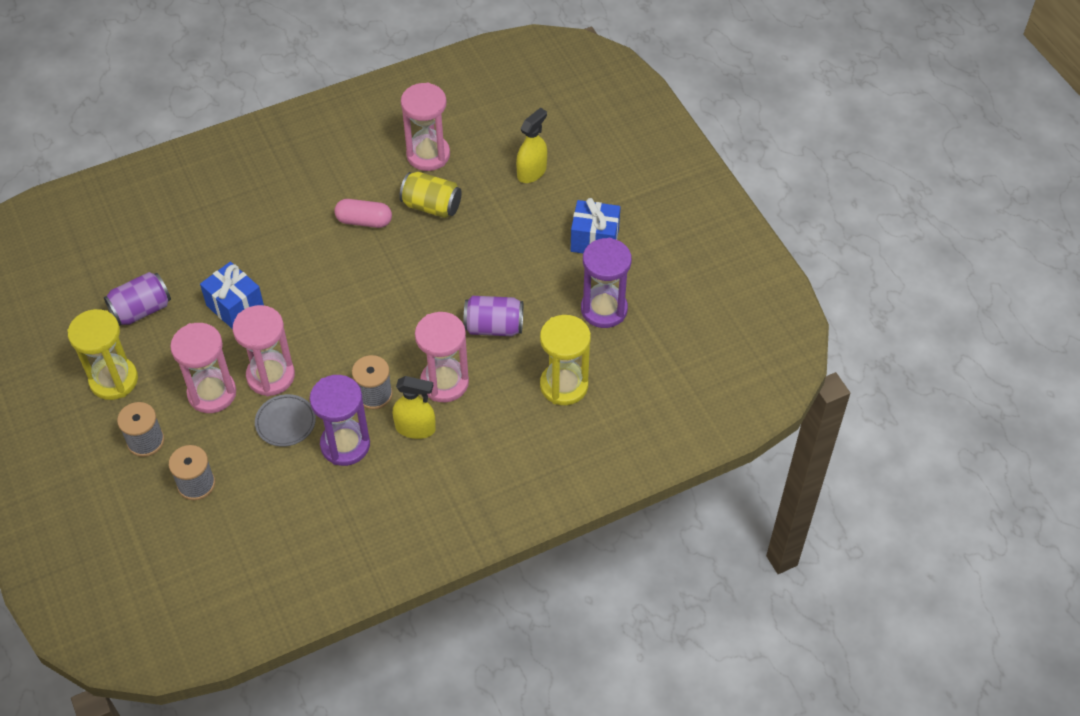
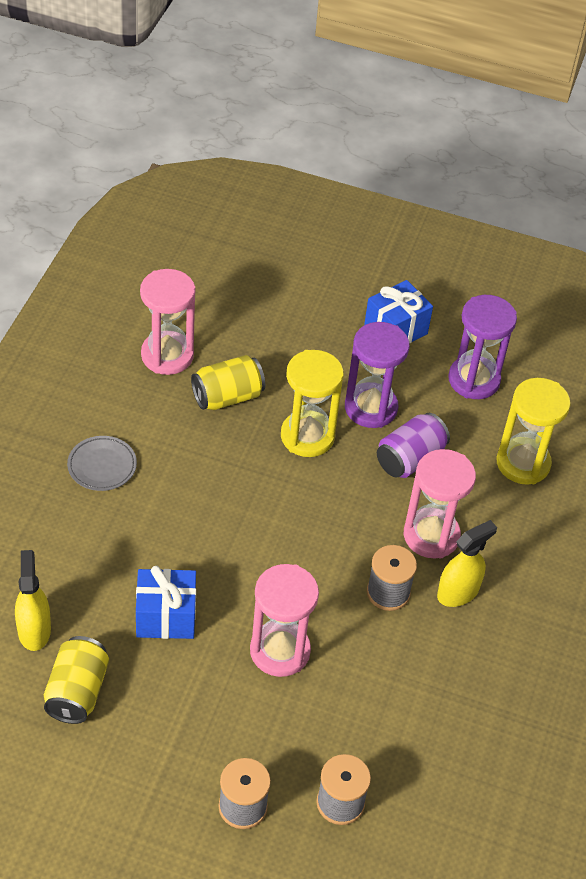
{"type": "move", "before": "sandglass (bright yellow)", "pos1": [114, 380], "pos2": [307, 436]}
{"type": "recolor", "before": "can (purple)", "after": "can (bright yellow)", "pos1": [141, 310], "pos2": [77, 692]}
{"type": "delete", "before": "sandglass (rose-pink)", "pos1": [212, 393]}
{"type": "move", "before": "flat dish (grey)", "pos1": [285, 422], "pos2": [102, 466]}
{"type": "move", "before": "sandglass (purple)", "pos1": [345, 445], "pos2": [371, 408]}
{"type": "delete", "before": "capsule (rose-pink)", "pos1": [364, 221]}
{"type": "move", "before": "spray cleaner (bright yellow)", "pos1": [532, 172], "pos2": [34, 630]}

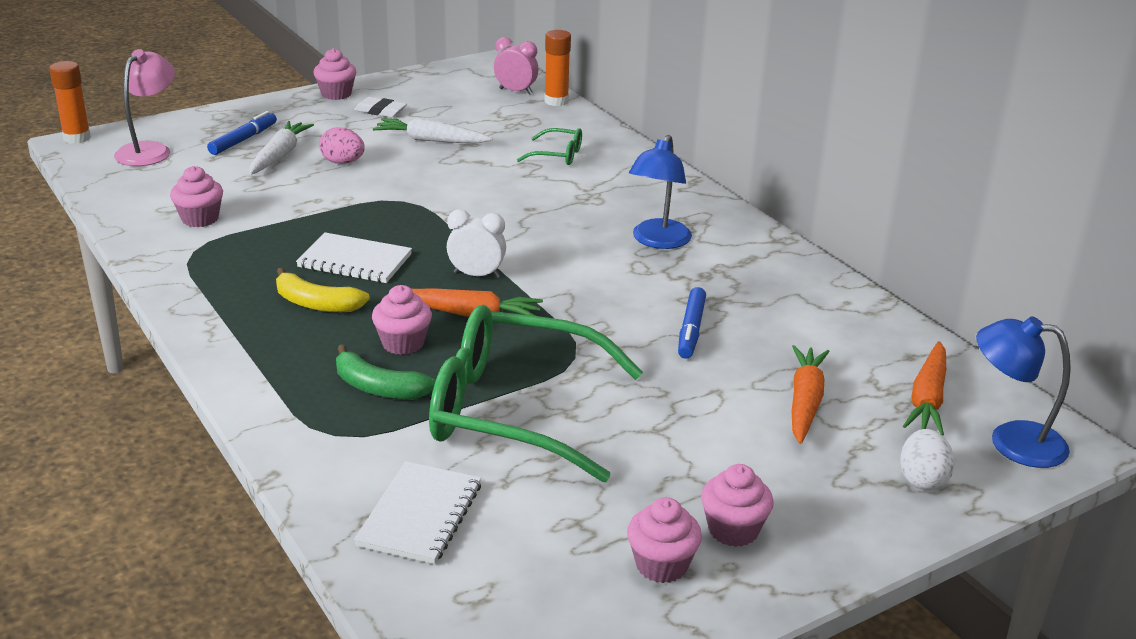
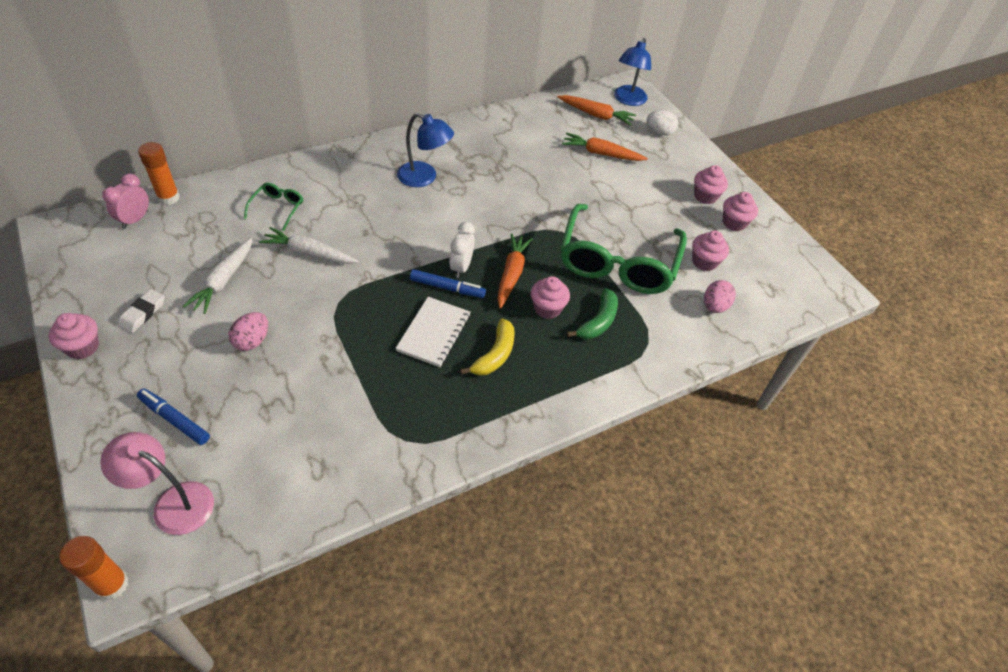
{"type": "move", "before": "fairy cake (rose-pink)", "pos1": [200, 219], "pos2": [704, 262]}
{"type": "move", "before": "carrot (white)", "pos1": [279, 155], "pos2": [309, 253]}
{"type": "replace", "before": "notebook (white)", "after": "toy egg (rose-pink)", "pos1": [420, 515], "pos2": [714, 306]}
{"type": "move", "before": "marker (cobalt)", "pos1": [691, 330], "pos2": [447, 288]}

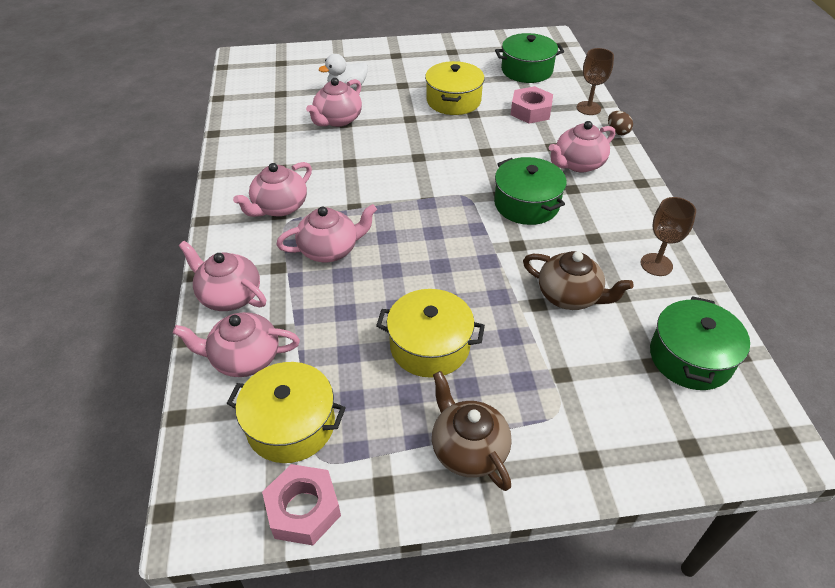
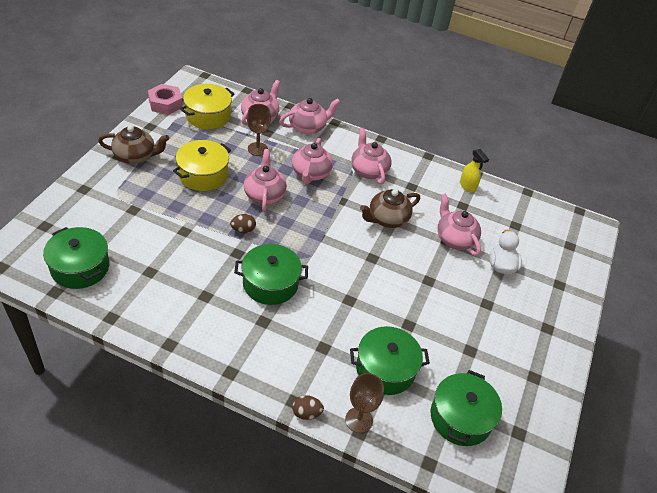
{"type": "delete", "before": "pot (bright yellow)", "pos1": [453, 101]}
{"type": "replace", "before": "nut (rose-pink)", "after": "pot (leaf-green)", "pos1": [530, 111], "pos2": [385, 369]}
{"type": "move", "before": "tea pot (dark brown)", "pos1": [569, 296], "pos2": [387, 219]}
{"type": "move", "before": "tea pot (rose-pink)", "pos1": [578, 164], "pos2": [264, 194]}
{"type": "move", "before": "wine glass (dark brown)", "pos1": [656, 264], "pos2": [257, 149]}
{"type": "insert", "after": "toy egg (dark brown)", "pos2": [243, 230]}
{"type": "insert", "after": "spray cleaner (bright yellow)", "pos2": [467, 186]}

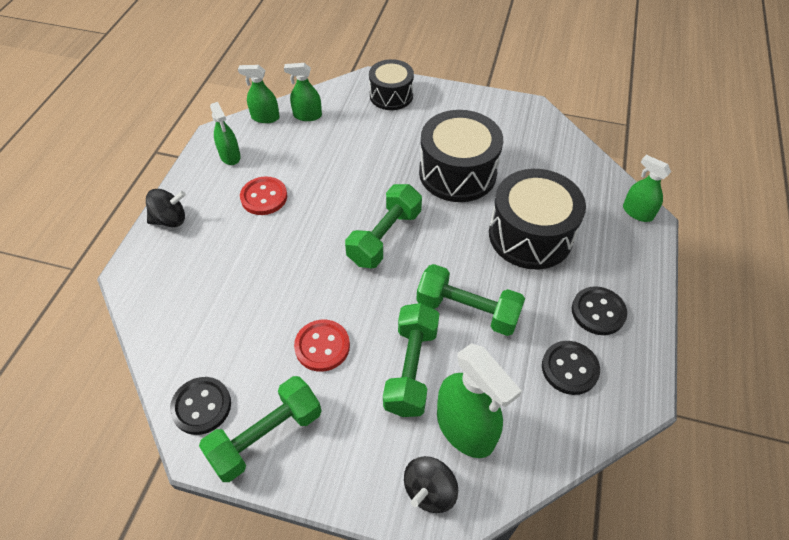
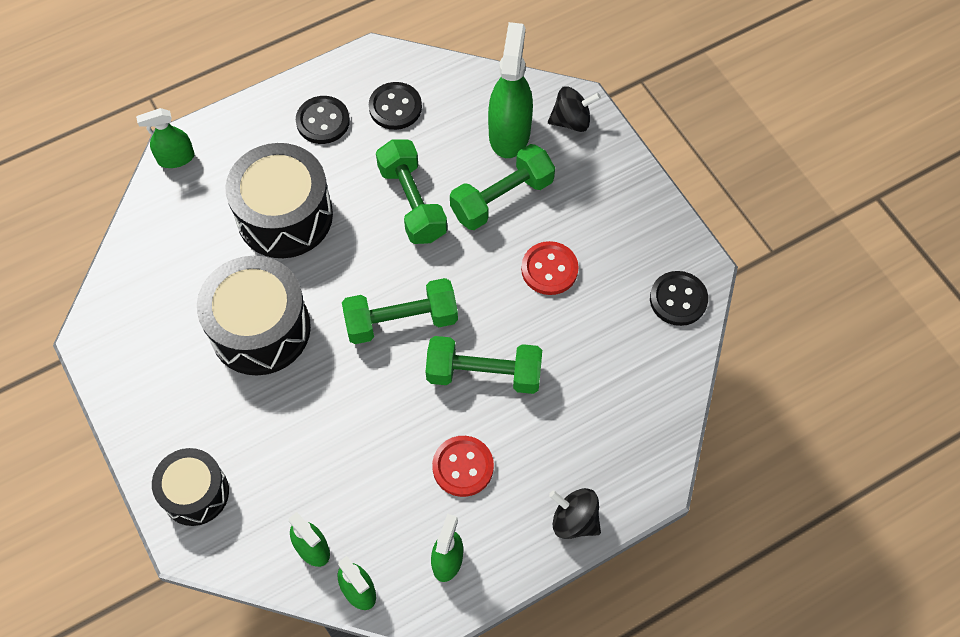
{"type": "move", "before": "hand weight (leaf-green)", "pos1": [266, 436], "pos2": [484, 374]}
{"type": "rotate", "before": "spray cleaner (leaf-green)", "pos1": [637, 212], "pos2": [176, 158], "turn": 75}

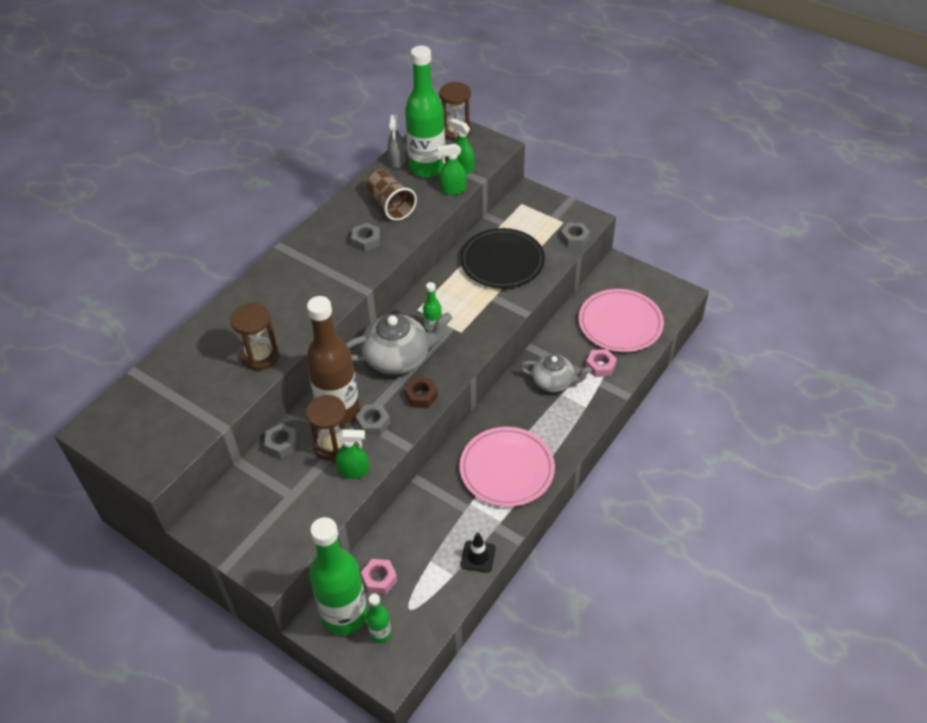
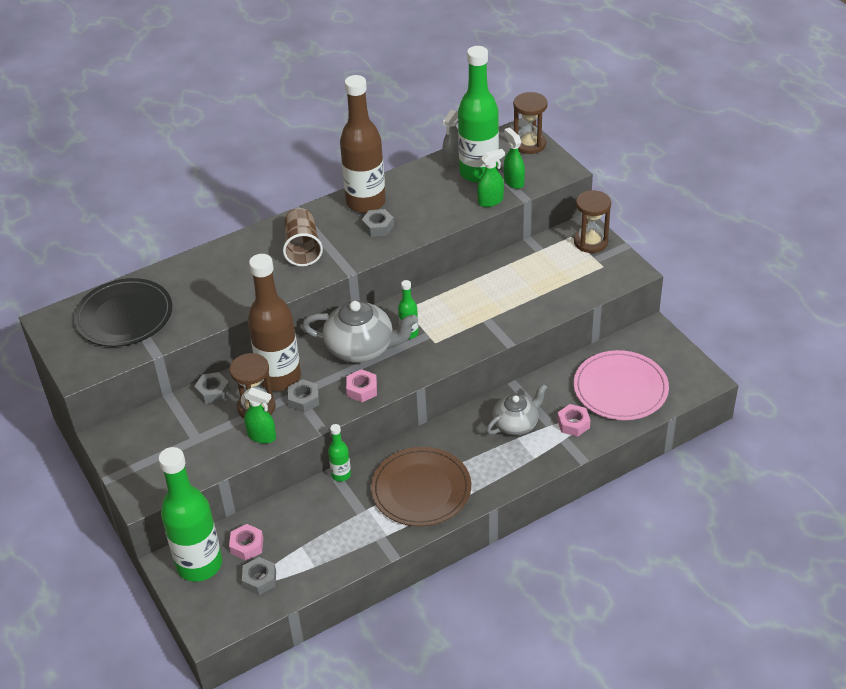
{"type": "move", "before": "sandglass (dark brown)", "pos1": [260, 356], "pos2": [591, 242]}
{"type": "move", "before": "beaker (dark brown)", "pos1": [390, 205], "pos2": [302, 248]}
{"type": "move", "before": "drink bottle (leaf-green)", "pos1": [380, 633], "pos2": [341, 475]}
{"type": "recolor", "before": "nut (dark brown)", "after": "nut (rose-pink)", "pos1": [421, 396], "pos2": [362, 389]}
{"type": "rotate", "before": "spray cleaner (leaf-green)", "pos1": [453, 190], "pos2": [490, 201], "turn": 135}
{"type": "move", "before": "flat dish (black)", "pos1": [502, 261], "pos2": [124, 316]}
{"type": "recolor", "before": "flat dish (rose-pink)", "after": "flat dish (dark brown)", "pos1": [507, 469], "pos2": [421, 489]}
{"type": "delete", "before": "traffic cone (black)", "pos1": [478, 556]}
{"type": "rotate", "before": "tea pot (grey)", "pos1": [553, 382], "pos2": [516, 424], "turn": -75}
{"type": "move", "before": "nut (grey)", "pos1": [575, 238], "pos2": [260, 579]}
{"type": "insert", "after": "drink bottle (dark brown)", "pos2": [366, 202]}

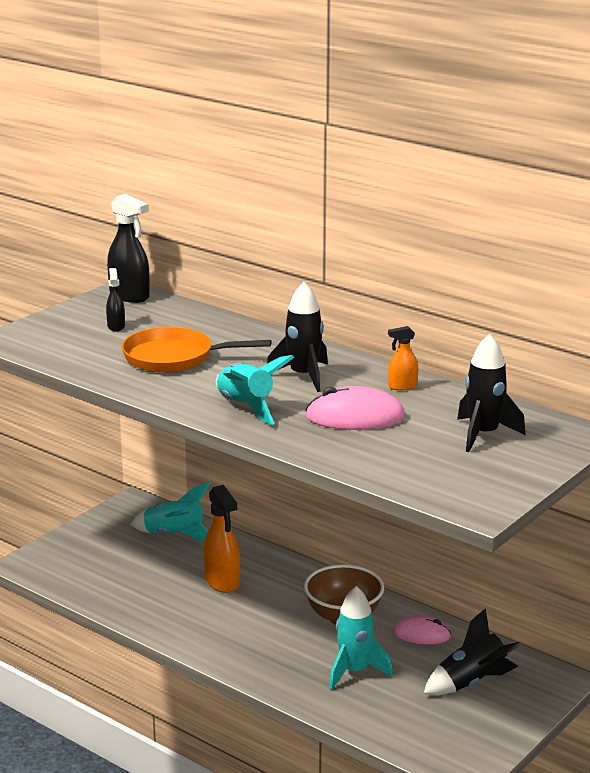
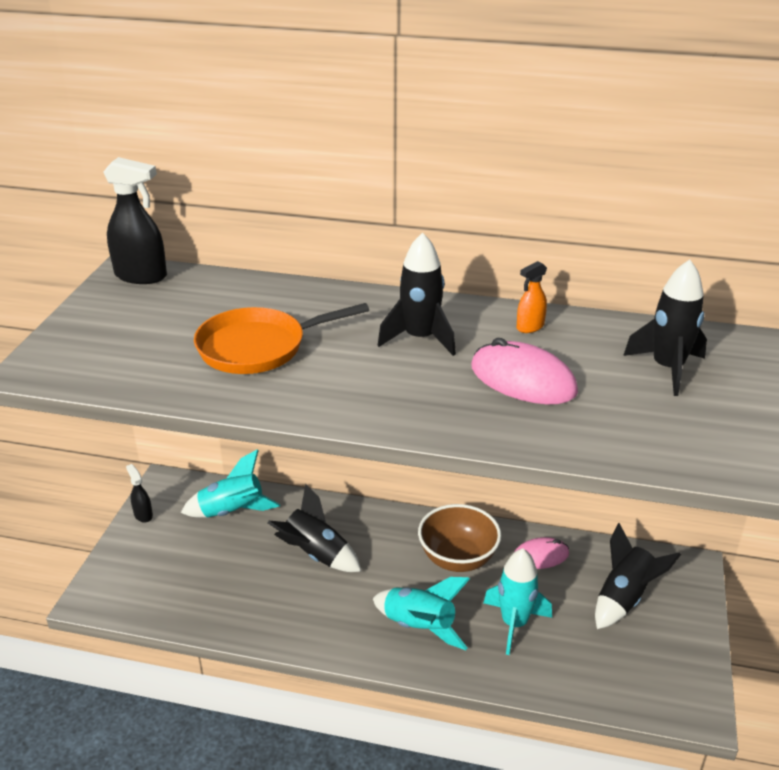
{"type": "move", "before": "spray cleaner (black)", "pos1": [116, 326], "pos2": [143, 515]}
{"type": "replace", "before": "spray cleaner (bright orange)", "after": "rocket (black)", "pos1": [222, 582], "pos2": [316, 554]}
{"type": "move", "before": "rocket (aqua)", "pos1": [246, 407], "pos2": [419, 627]}
{"type": "rotate", "before": "mouse (rose-pink)", "pos1": [355, 417], "pos2": [523, 379], "turn": 60}

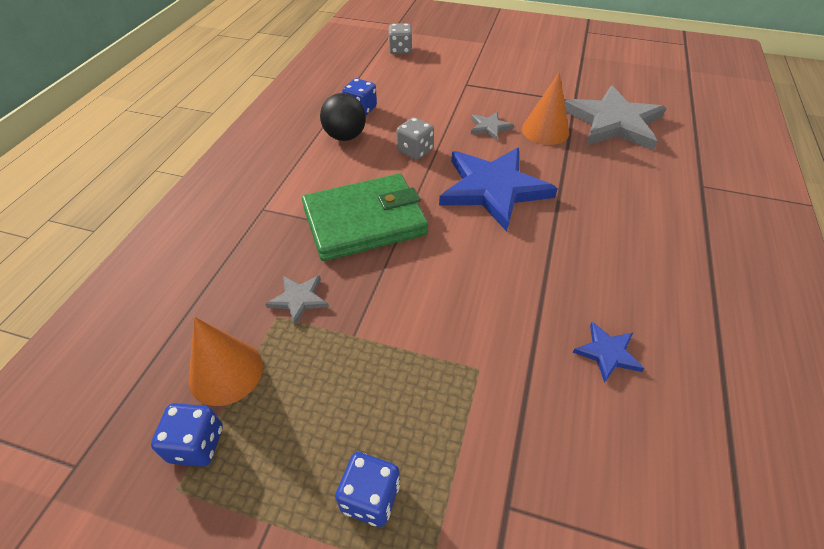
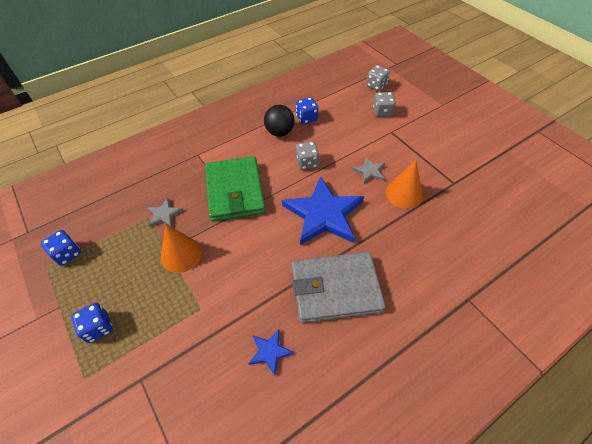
{"type": "move", "before": "cone (bright orange)", "pos1": [226, 372], "pos2": [181, 254]}
{"type": "rotate", "before": "billfold (leaf-green)", "pos1": [364, 221], "pos2": [235, 191], "turn": 60}
{"type": "delete", "before": "star shape (grey)", "pos1": [613, 122]}
{"type": "insert", "after": "billfold (grey)", "pos2": [335, 289]}
{"type": "insert", "after": "game die (grey)", "pos2": [382, 112]}

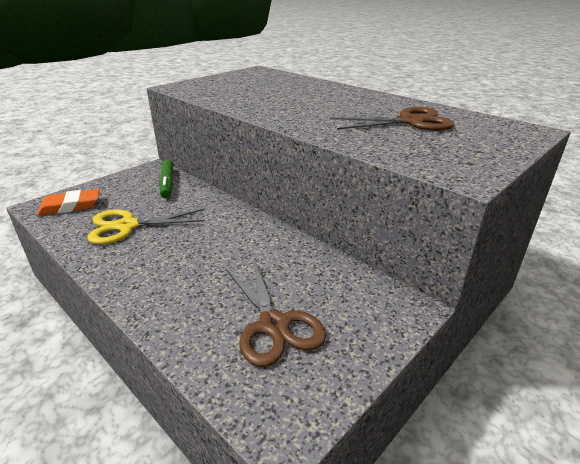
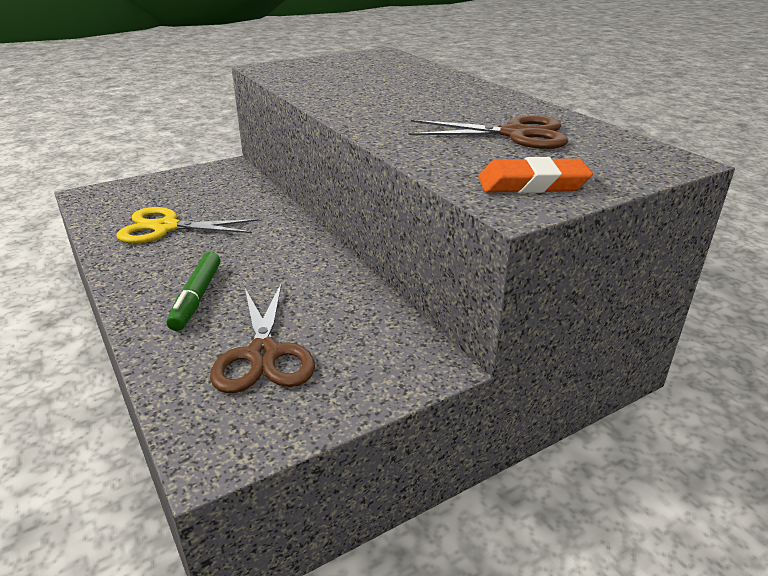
{"type": "move", "before": "eraser (bright orange)", "pos1": [70, 206], "pos2": [532, 184]}
{"type": "move", "before": "marker (leaf-green)", "pos1": [167, 183], "pos2": [197, 297]}

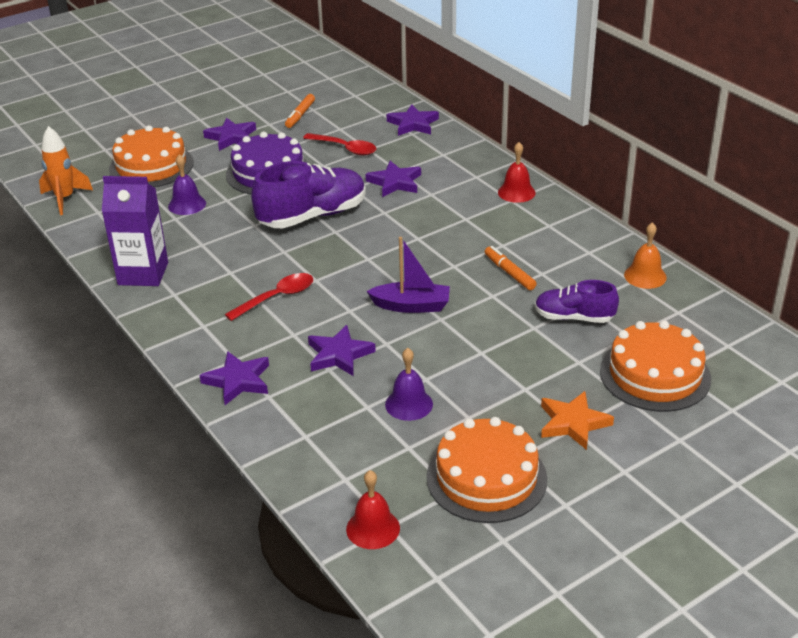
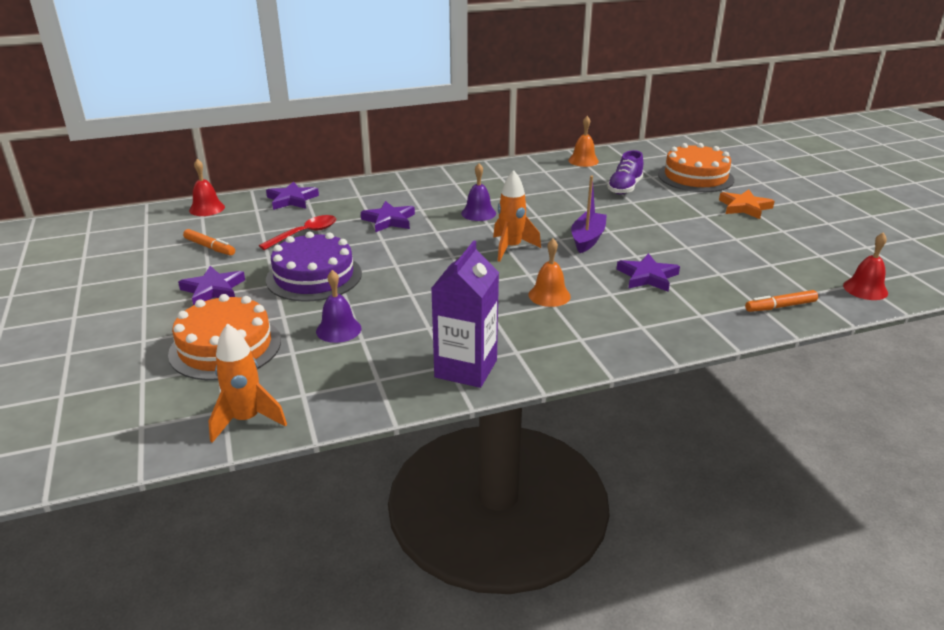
{"type": "delete", "before": "star shape (purple)", "pos1": [238, 381]}
{"type": "replace", "before": "spoon (scarlet)", "after": "school bell (bright orange)", "pos1": [277, 297], "pos2": [549, 295]}
{"type": "delete", "before": "shoe (purple)", "pos1": [312, 216]}
{"type": "move", "before": "school bell (purple)", "pos1": [409, 404], "pos2": [478, 213]}
{"type": "delete", "before": "layer cake (bright orange)", "pos1": [486, 478]}
{"type": "move", "before": "marker (bright orange)", "pos1": [509, 273], "pos2": [780, 307]}
{"type": "move", "before": "school bell (scarlet)", "pos1": [516, 192], "pos2": [207, 208]}
{"type": "insert", "after": "rocket (bright orange)", "pos2": [511, 248]}

